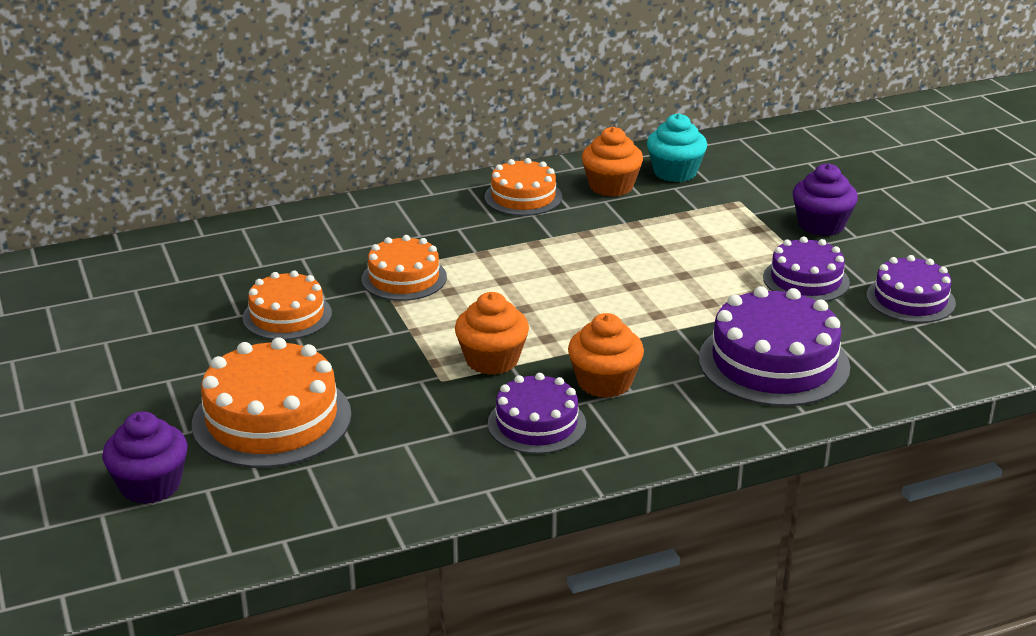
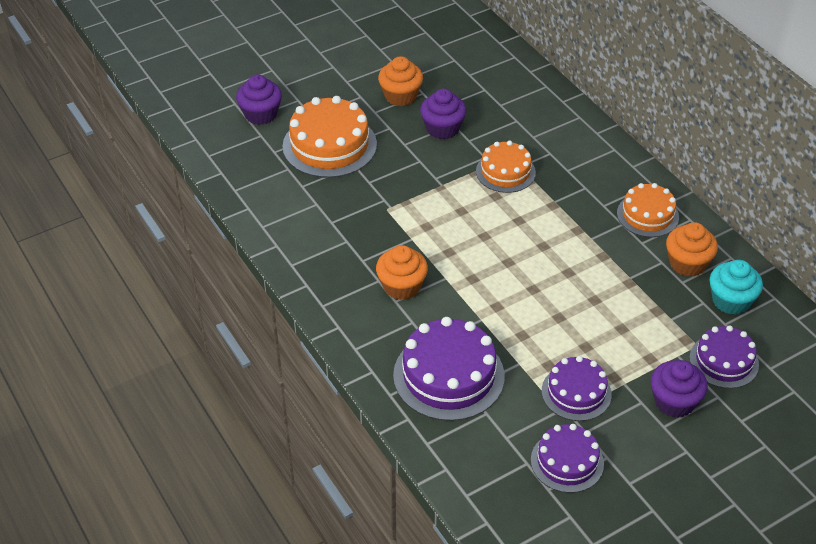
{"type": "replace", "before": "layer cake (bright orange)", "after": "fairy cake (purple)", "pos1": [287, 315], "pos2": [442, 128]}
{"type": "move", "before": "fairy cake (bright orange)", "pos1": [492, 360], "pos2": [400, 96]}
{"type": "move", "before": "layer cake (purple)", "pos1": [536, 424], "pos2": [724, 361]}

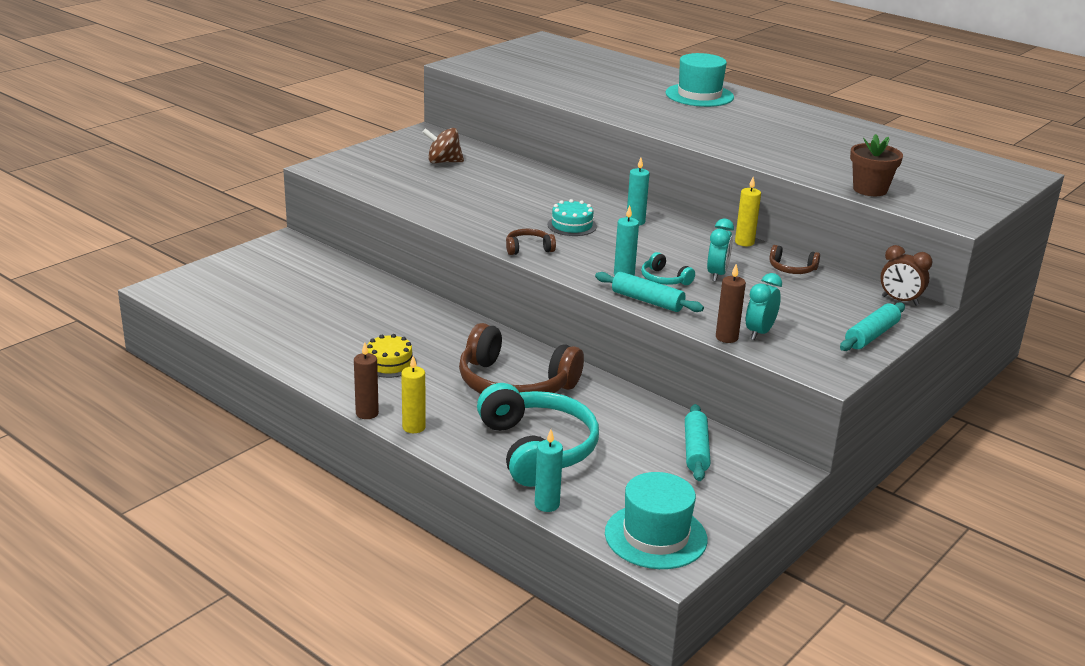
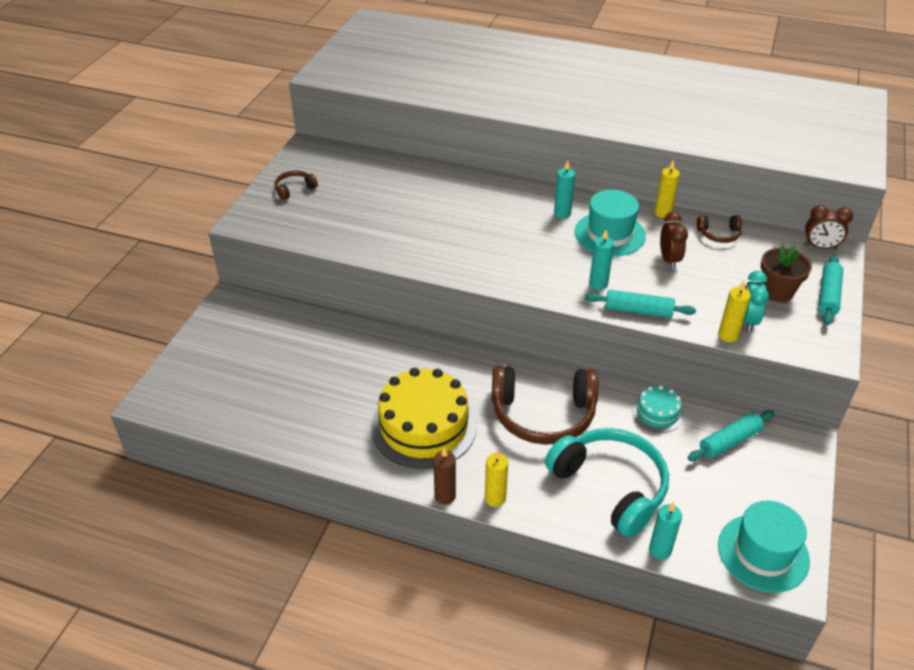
{"type": "resize", "before": "layer cake (bright yellow)", "pos1": [389, 363], "pos2": [424, 426], "scale": 2.08}
{"type": "delete", "before": "toy top (dark brown)", "pos1": [443, 162]}
{"type": "move", "before": "headset (dark brown)", "pos1": [528, 248], "pos2": [294, 189]}
{"type": "move", "before": "layer cake (aqua)", "pos1": [572, 225], "pos2": [657, 413]}
{"type": "delete", "before": "headset (aqua)", "pos1": [664, 279]}
{"type": "move", "before": "hat (aqua)", "pos1": [699, 95], "pos2": [610, 234]}
{"type": "rotate", "before": "rolling pin (aqua)", "pos1": [696, 450], "pos2": [729, 441], "turn": 75}
{"type": "recolor", "before": "alarm clock (aqua)", "after": "alarm clock (dark brown)", "pos1": [717, 275], "pos2": [669, 260]}
{"type": "recolor", "before": "candle (dark brown)", "after": "candle (bright yellow)", "pos1": [726, 338], "pos2": [728, 335]}
{"type": "move", "before": "flower pot (dark brown)", "pos1": [870, 189], "pos2": [777, 291]}

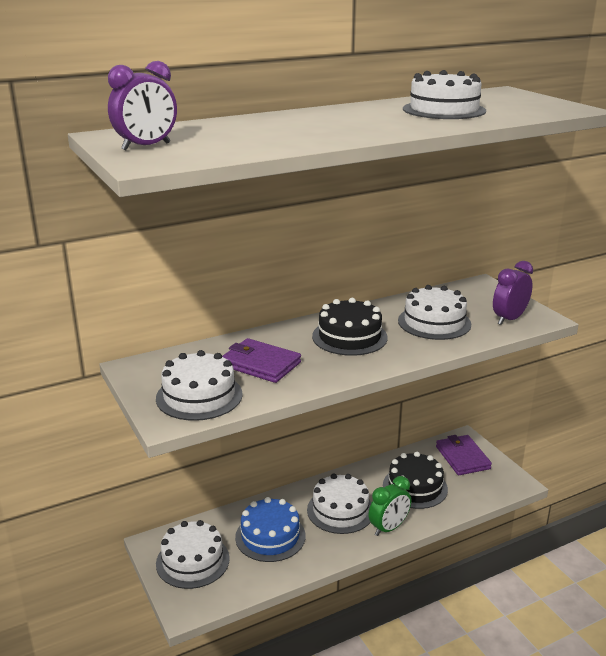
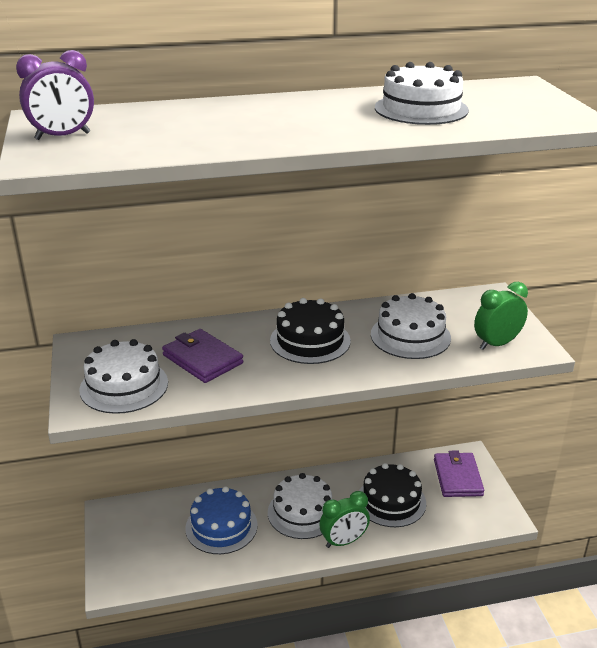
{"type": "delete", "before": "layer cake (white)", "pos1": [192, 561]}
{"type": "recolor", "before": "alarm clock (purple)", "after": "alarm clock (leaf-green)", "pos1": [509, 319], "pos2": [496, 344]}

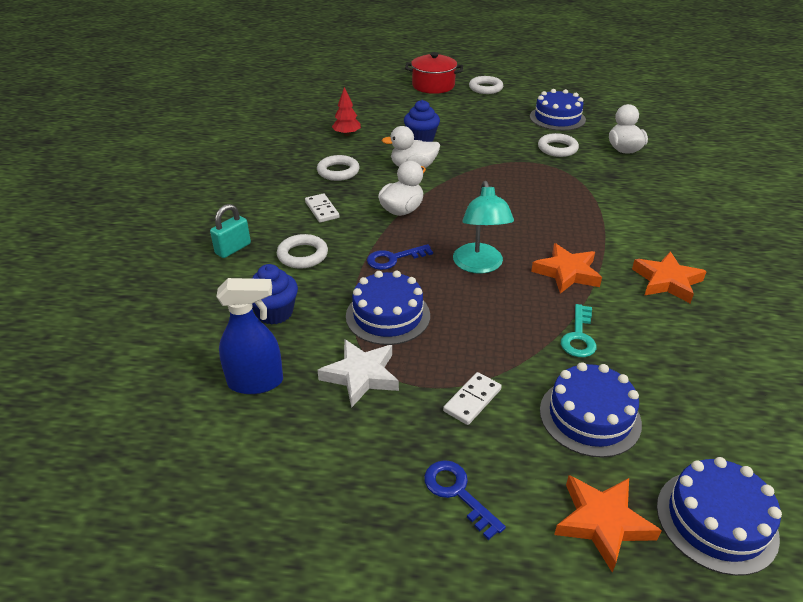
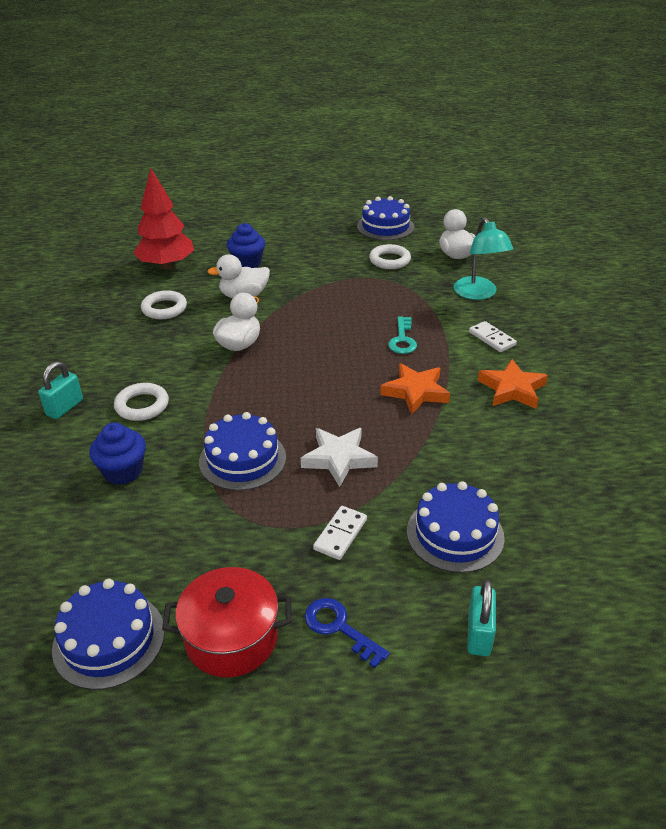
{"type": "delete", "before": "spray cleaner (cobalt)", "pos1": [256, 382]}
{"type": "move", "before": "domino (white)", "pos1": [322, 210], "pos2": [492, 338]}
{"type": "move", "before": "star shape (white)", "pos1": [361, 375], "pos2": [339, 459]}
{"type": "resize", "before": "toy tree (scarlet)", "pos1": [347, 134], "pos2": [166, 266], "scale": 1.9}
{"type": "delete", "before": "latchkey (cobalt)", "pos1": [393, 259]}
{"type": "move", "before": "pot (scarlet)", "pos1": [433, 86], "pos2": [231, 638]}
{"type": "move", "before": "reading lamp (aqua)", "pos1": [479, 266], "pos2": [478, 294]}
{"type": "delete", "before": "torus (white)", "pos1": [485, 88]}
{"type": "replace", "before": "star shape (bright orange)", "after": "small lock (aqua)", "pos1": [602, 522], "pos2": [479, 634]}
{"type": "move", "before": "latchkey (aqua)", "pos1": [579, 336], "pos2": [402, 339]}
{"type": "move", "before": "layer cake (cobalt)", "pos1": [716, 520], "pos2": [109, 639]}

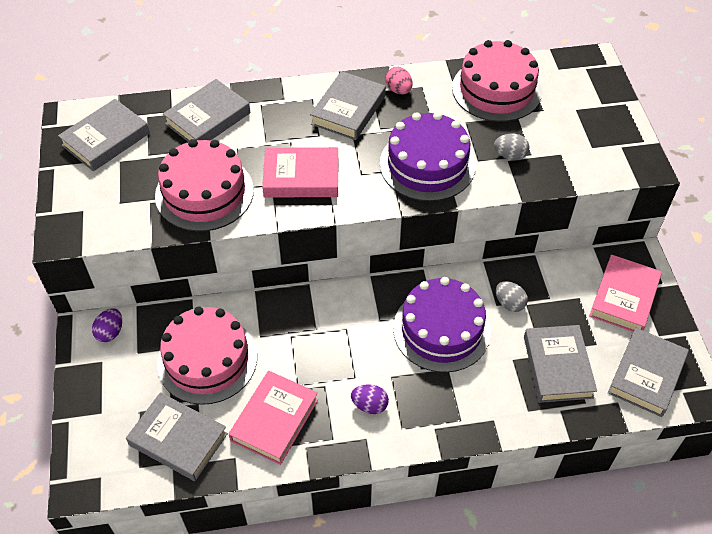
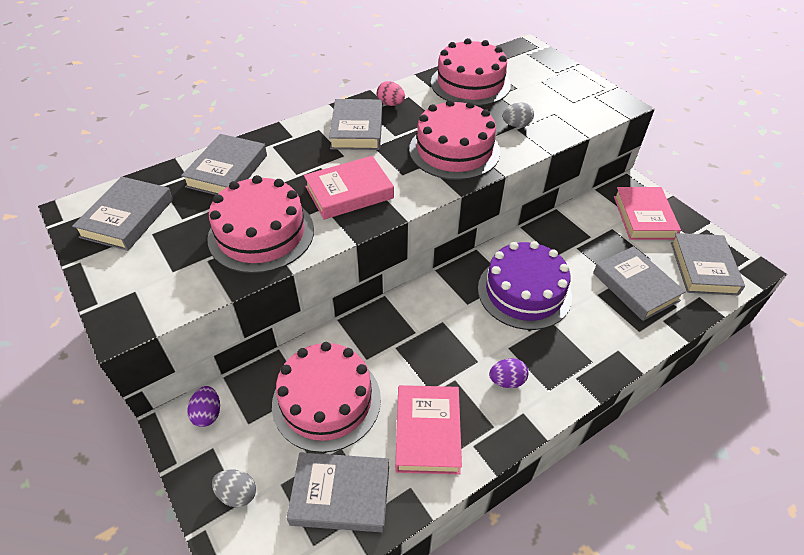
{"type": "recolor", "before": "layer cake (purple)", "after": "layer cake (rose-pink)", "pos1": [427, 164], "pos2": [454, 150]}
{"type": "move", "before": "toy egg (grey)", "pos1": [509, 303], "pos2": [237, 494]}

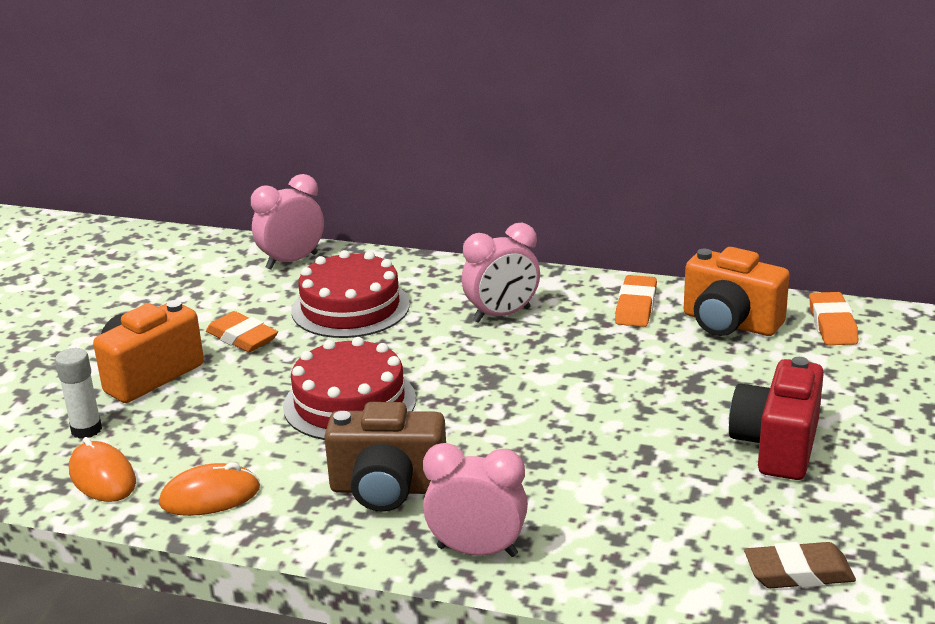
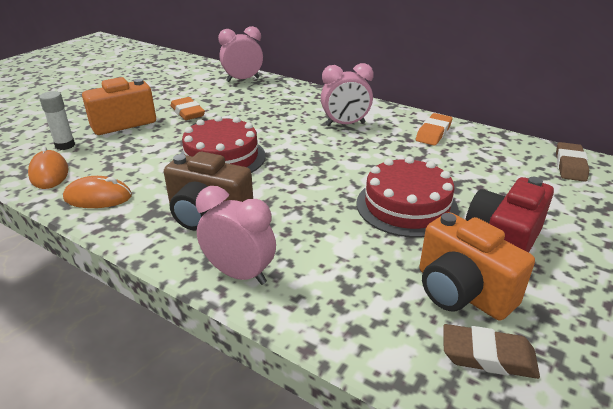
{"type": "move", "before": "layer cake (scarlet)", "pos1": [350, 307], "pos2": [406, 206]}
{"type": "move", "before": "camera (bright orange)", "pos1": [730, 323], "pos2": [461, 292]}
{"type": "recolor", "before": "eraser (bright orange)", "after": "eraser (dark brown)", "pos1": [832, 324], "pos2": [570, 166]}

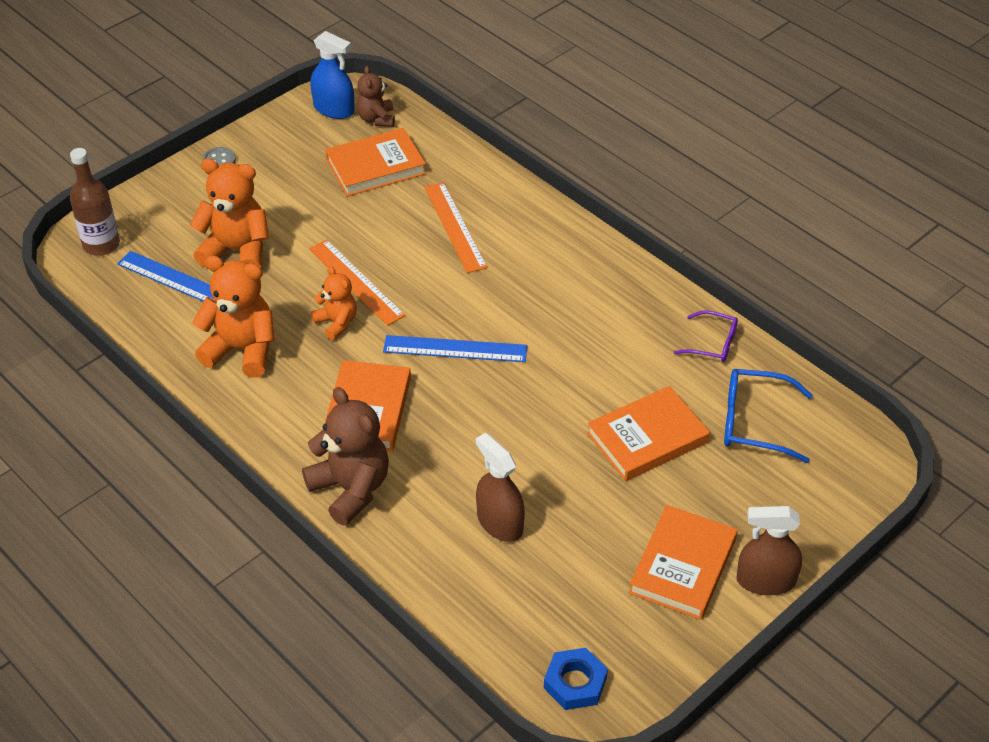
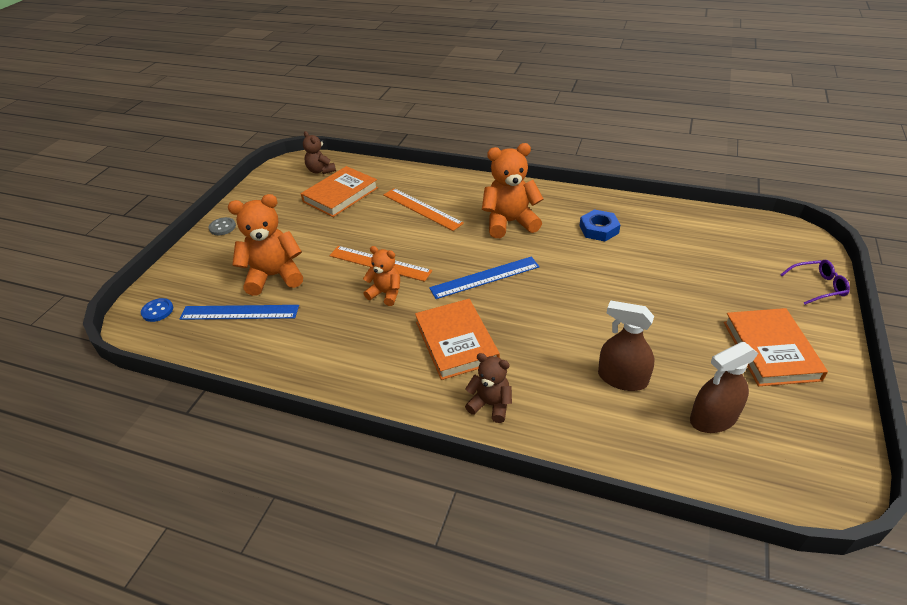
{"type": "replace", "before": "drink bottle (dark brown)", "after": "sewing button (cobalt)", "pos1": [101, 244], "pos2": [157, 311]}
{"type": "move", "before": "stuffed bear (bright orange)", "pos1": [242, 350], "pos2": [510, 222]}
{"type": "resize", "before": "stuffed bear (dark brown)", "pos1": [351, 489], "pos2": [490, 405], "scale": 0.58}
{"type": "delete", "before": "spray cleaner (cobalt)", "pos1": [334, 109]}
{"type": "move", "before": "nut (cobalt)", "pos1": [575, 683], "pos2": [599, 229]}
{"type": "delete", "before": "book (bright orange)", "pos1": [647, 438]}
{"type": "move", "before": "eyeglasses (purple)", "pos1": [713, 344], "pos2": [818, 286]}
{"type": "delete", "before": "eyeglasses (cobalt)", "pos1": [754, 422]}
{"type": "move", "before": "spray cleaner (dark brown)", "pos1": [765, 581], "pos2": [713, 418]}

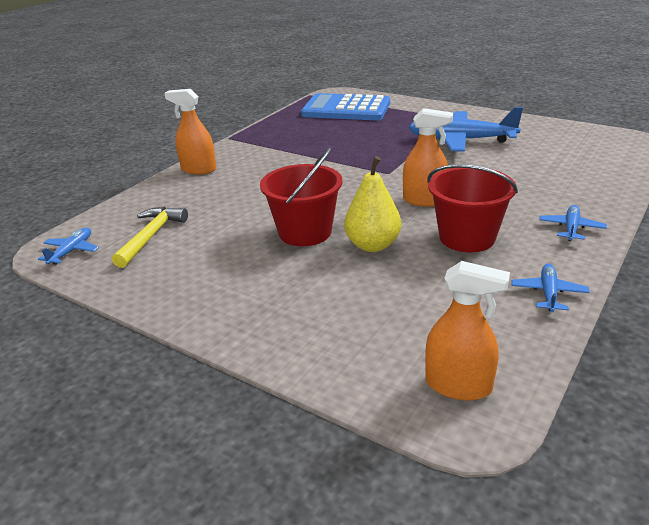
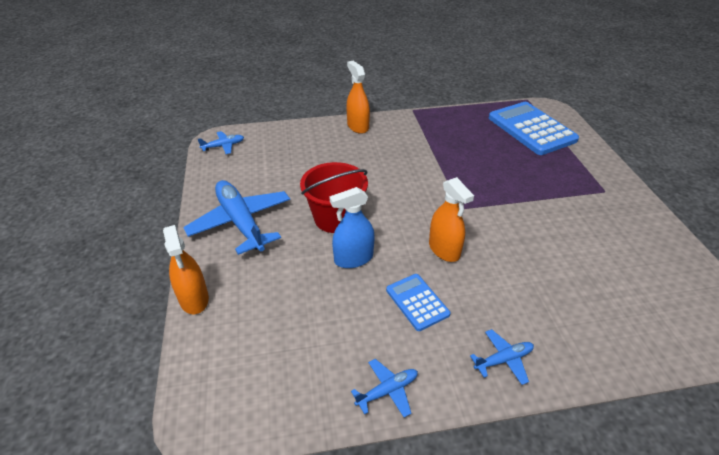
{"type": "delete", "before": "hammer (bright yellow)", "pos1": [151, 236]}
{"type": "replace", "before": "pear (bright yellow)", "after": "spray cleaner (cobalt)", "pos1": [372, 245], "pos2": [353, 258]}
{"type": "move", "before": "plane (cobalt)", "pos1": [460, 140], "pos2": [240, 222]}
{"type": "move", "before": "spray cleaner (bright orange)", "pos1": [458, 385], "pos2": [194, 299]}
{"type": "replace", "before": "sand bucket (scarlet)", "after": "calculator (cobalt)", "pos1": [467, 237], "pos2": [417, 302]}

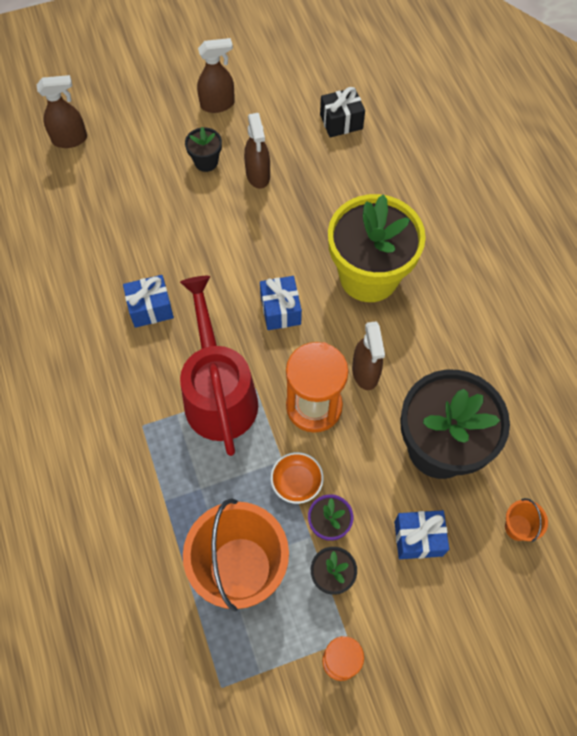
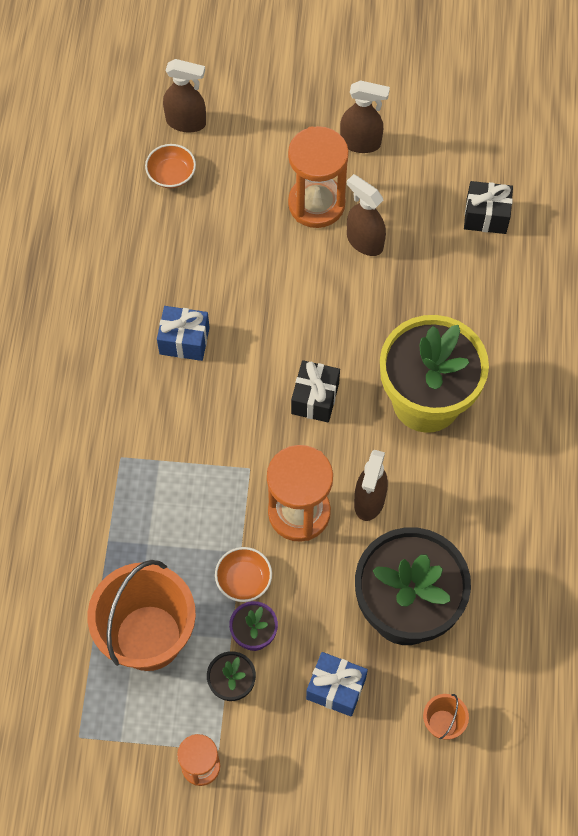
{"type": "delete", "before": "watering pot (scarlet)", "pos1": [219, 393]}
{"type": "replace", "before": "flower pot (black)", "after": "sandglass (bright orange)", "pos1": [206, 162], "pos2": [316, 204]}
{"type": "rotate", "before": "spray cleaner (dark brown)", "pos1": [258, 175], "pos2": [364, 241], "turn": 120}
{"type": "recolor", "before": "present (cobalt)", "after": "present (black)", "pos1": [280, 310], "pos2": [315, 398]}
{"type": "insert", "after": "serving bowl (bright orange)", "pos2": [171, 174]}

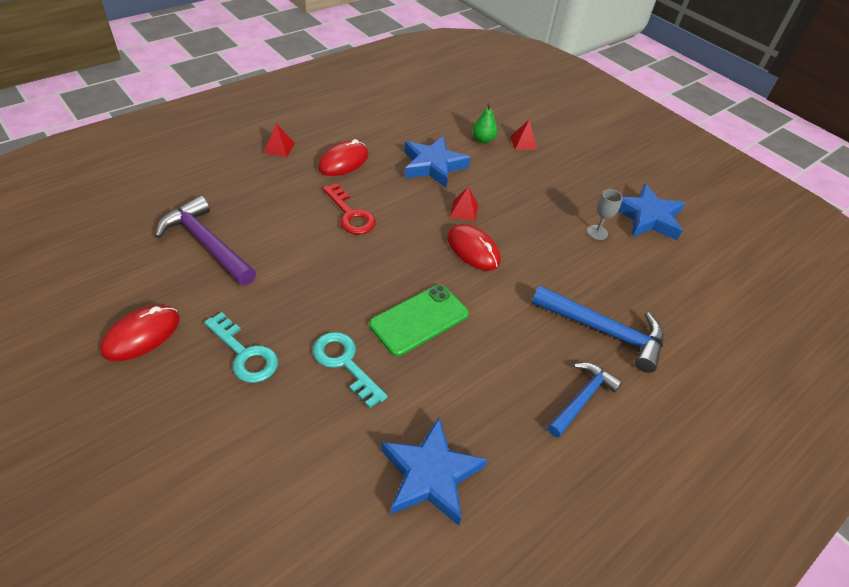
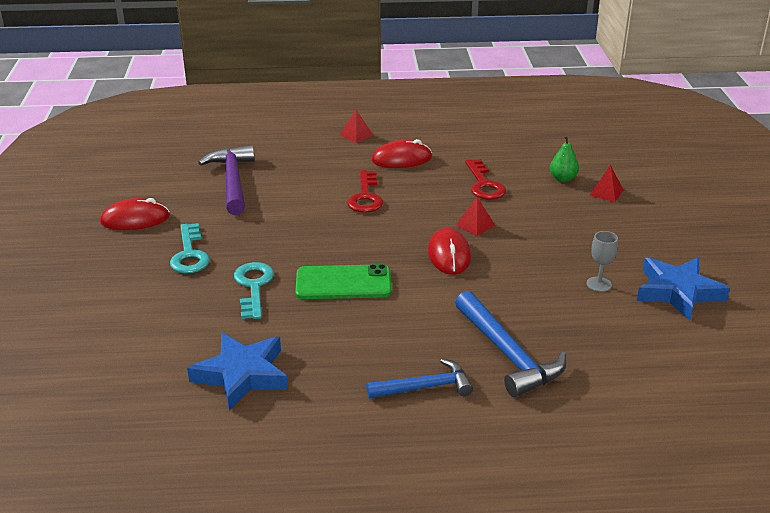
{"type": "replace", "before": "star shape (cobalt)", "after": "latchkey (scarlet)", "pos1": [433, 166], "pos2": [484, 184]}

